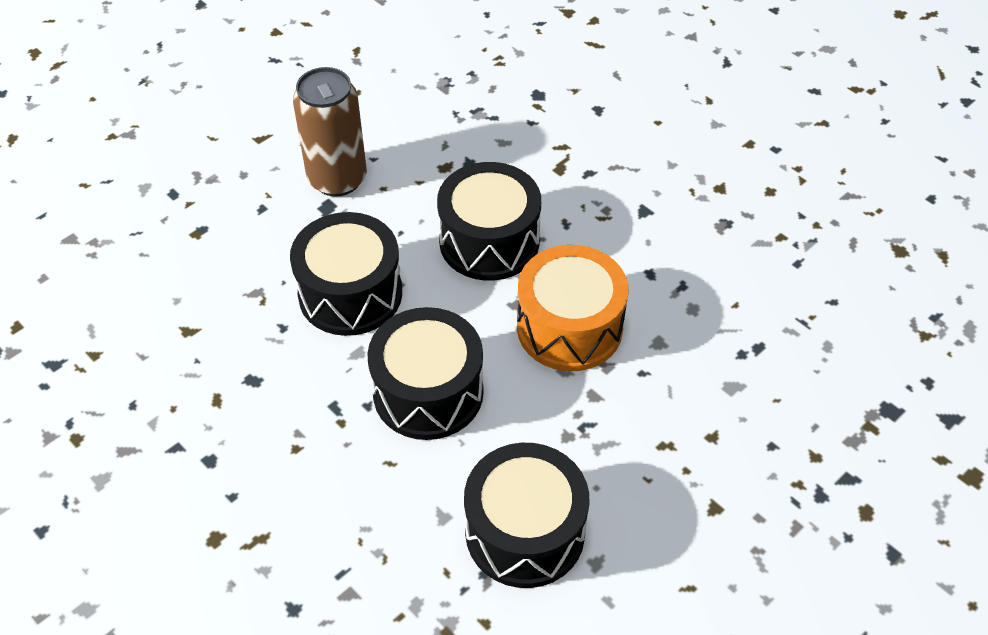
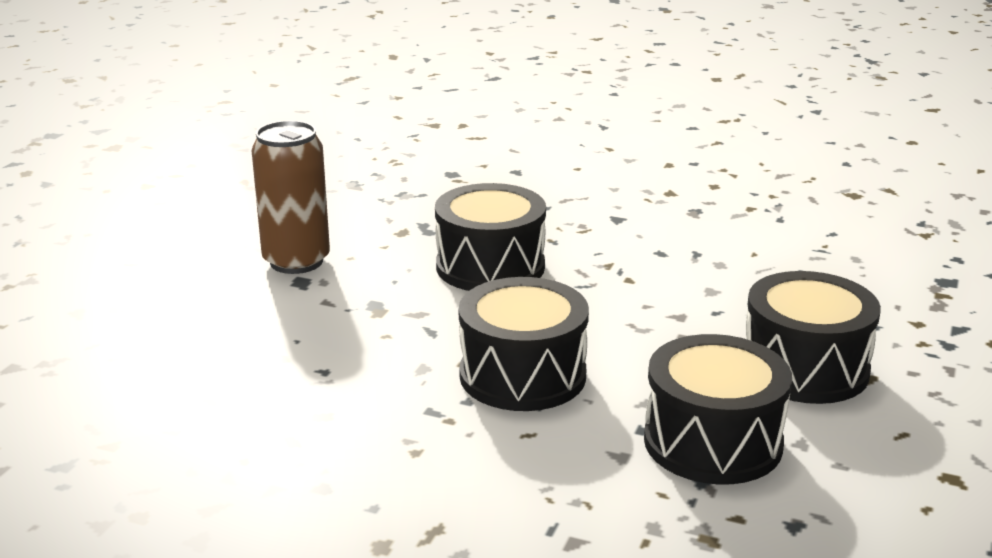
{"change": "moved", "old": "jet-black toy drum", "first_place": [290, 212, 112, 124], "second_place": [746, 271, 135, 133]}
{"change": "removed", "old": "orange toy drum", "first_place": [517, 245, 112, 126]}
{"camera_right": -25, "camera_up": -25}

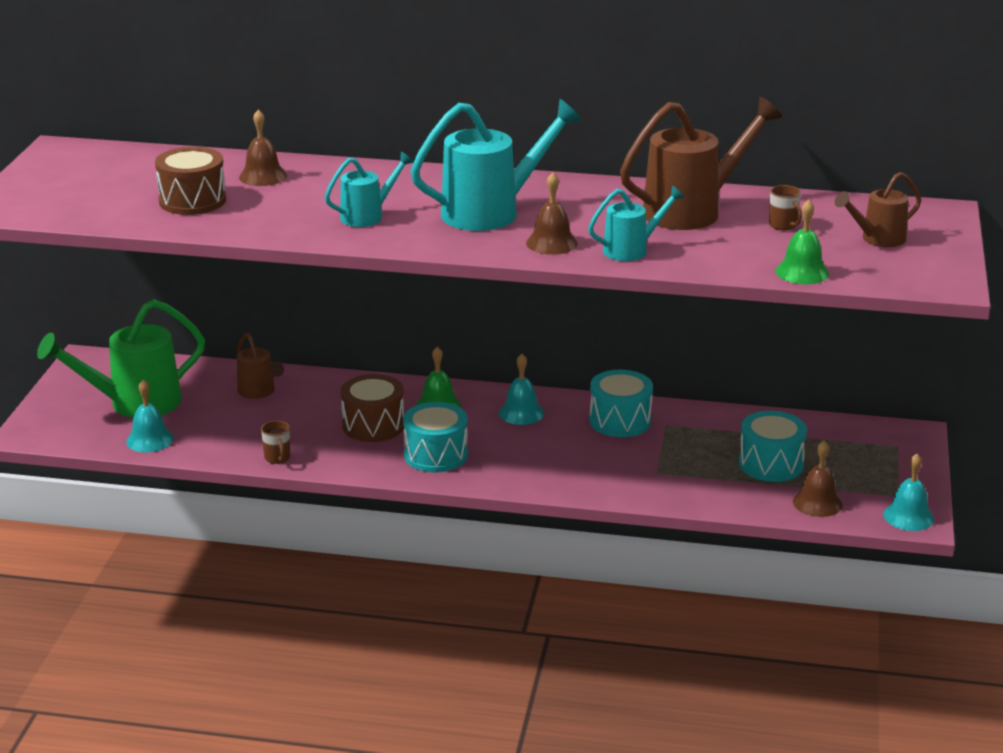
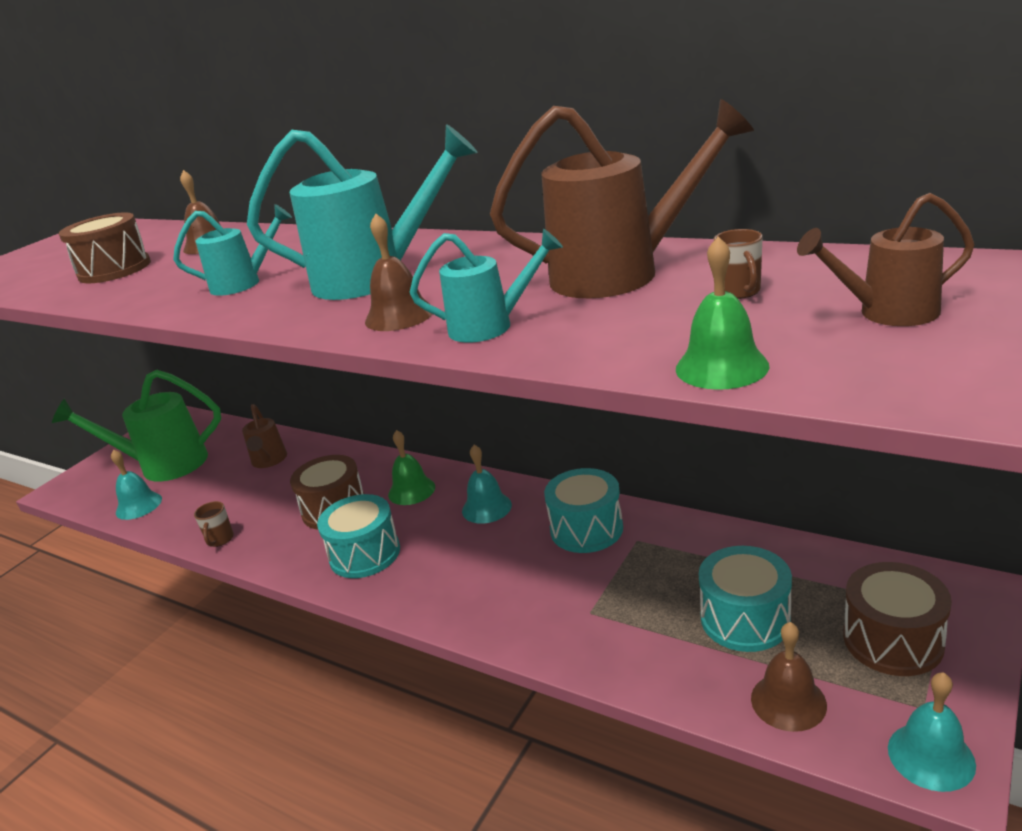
{"change": "added", "new": "russet toy drum", "second_place": [843, 562, 109, 114]}
{"camera_right": 25, "camera_up": 0}

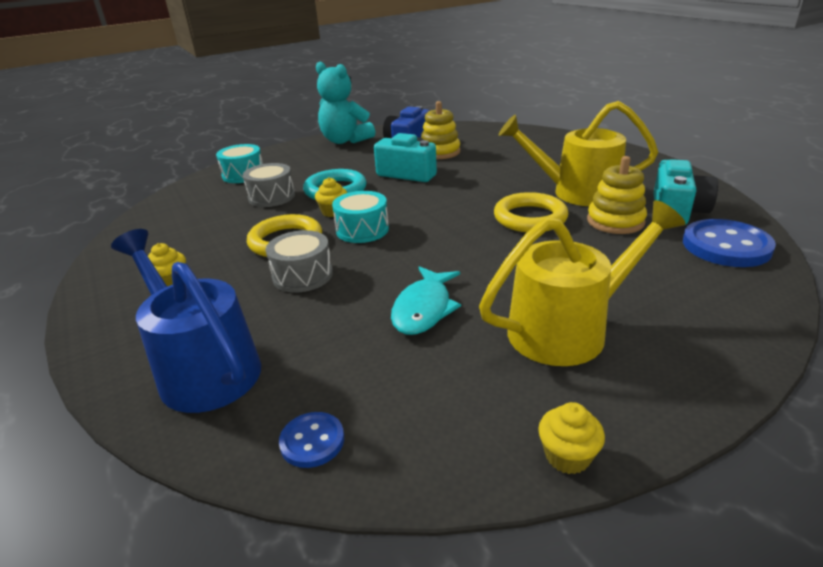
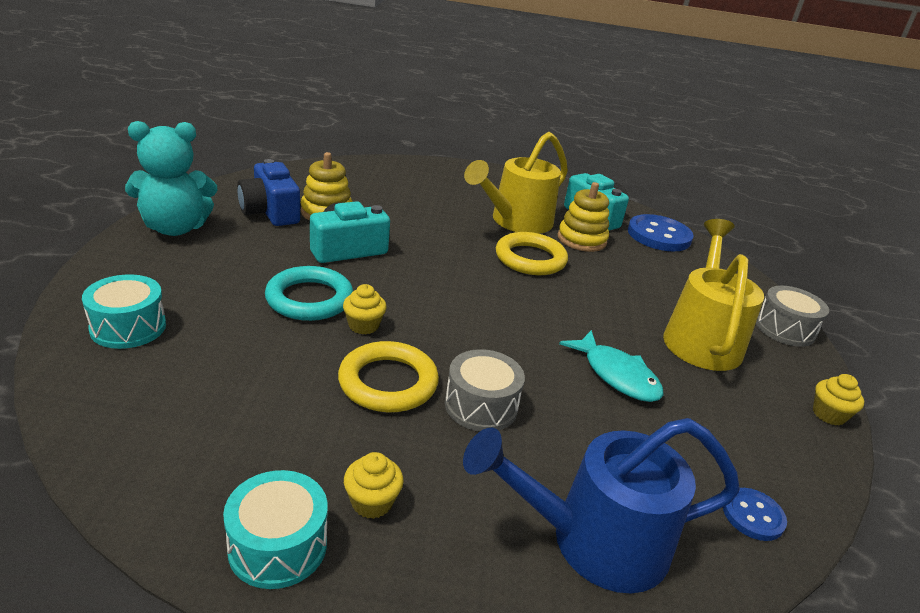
{"change": "moved", "old": "ash-grey toy drum", "first_place": [243, 163, 52, 44], "second_place": [756, 285, 73, 62]}
{"change": "moved", "old": "teal toy drum", "first_place": [332, 191, 57, 52], "second_place": [223, 470, 105, 119]}
{"camera_right": -60, "camera_up": 0}

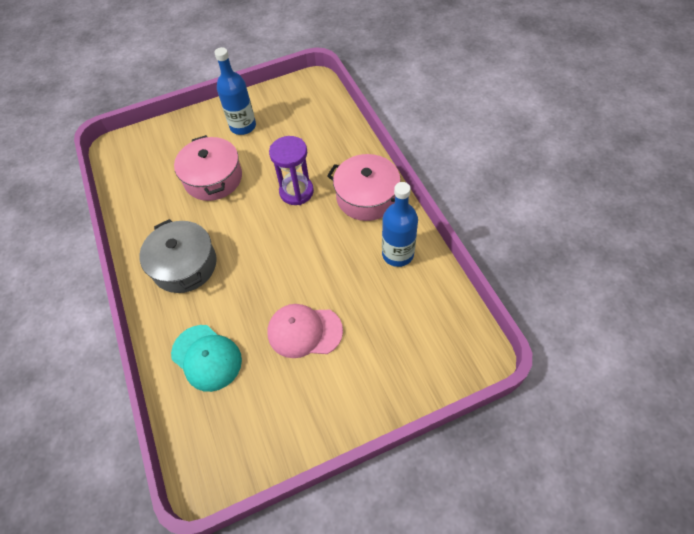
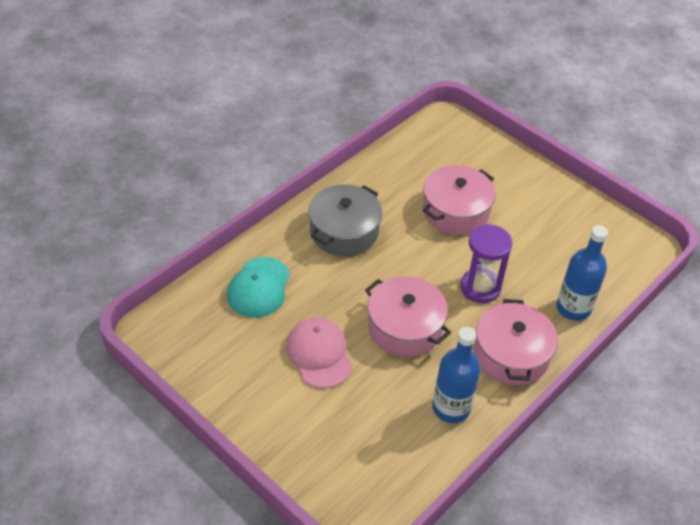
{"change": "moved", "old": "cobalt bottle", "first_place": [214, 47, 42, 88], "second_place": [557, 225, 51, 96]}
{"change": "added", "new": "rosy pot", "second_place": [365, 276, 86, 81]}
{"camera_right": 60, "camera_up": -10}

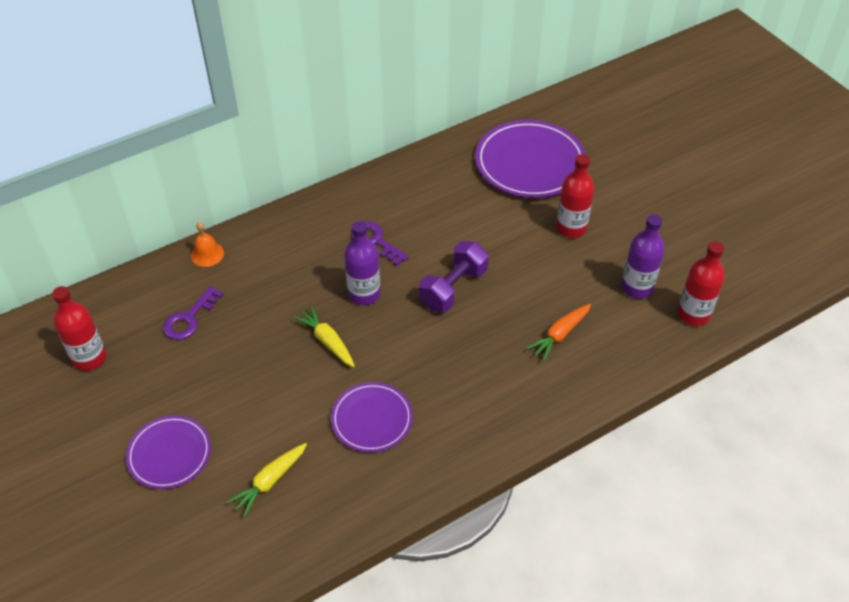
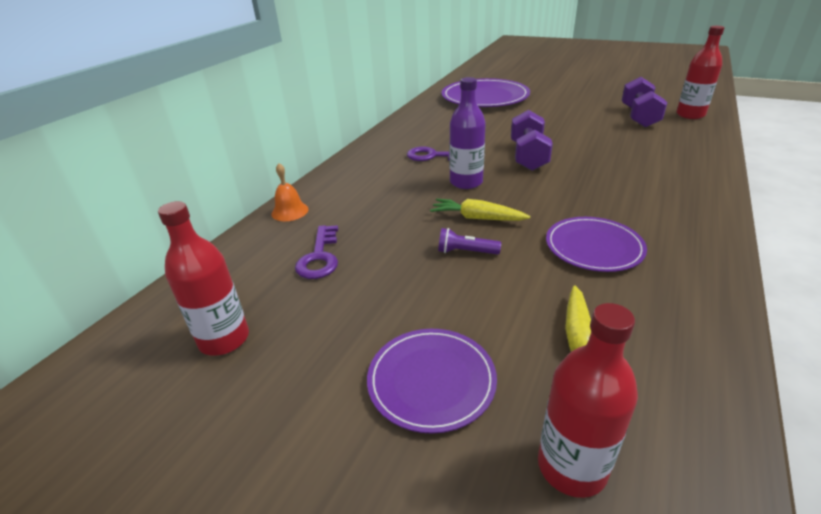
{"change": "moved", "old": "scarlet bottle", "first_place": [556, 154, 38, 84], "second_place": [538, 303, 100, 195]}
{"change": "replaced", "old": "purple bottle", "new": "purple dumbbell", "first_place": [621, 214, 44, 85], "second_place": [622, 77, 45, 50]}
{"change": "removed", "old": "orange root vegetable", "first_place": [526, 304, 65, 57]}
{"change": "added", "new": "purple torch", "second_place": [438, 228, 63, 26]}
{"camera_right": -30, "camera_up": -15}

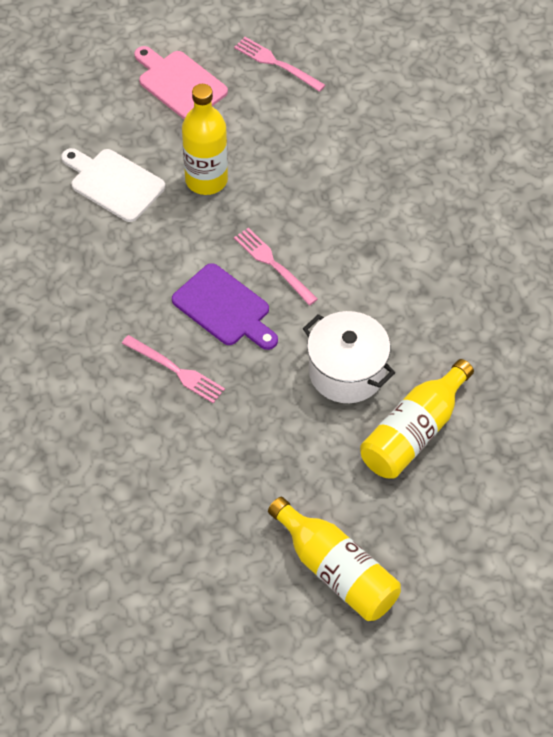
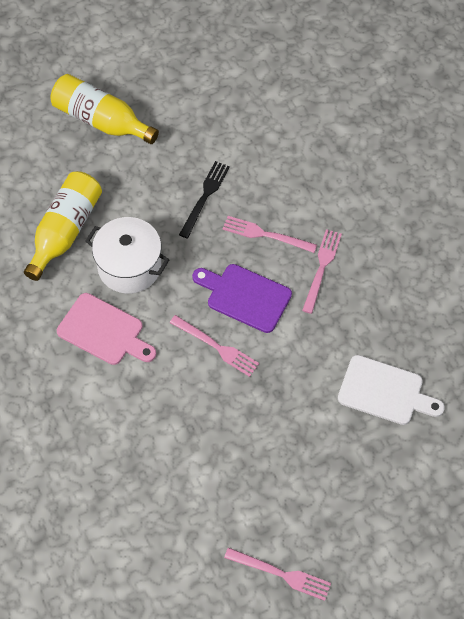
{"change": "moved", "old": "rosy cutting board", "first_place": [134, 46, 94, 73], "second_place": [57, 293, 99, 72]}
{"change": "removed", "old": "bright yellow bottle", "first_place": [182, 84, 46, 111]}
{"change": "added", "new": "jet-black table fork", "second_place": [179, 161, 51, 77]}
{"change": "added", "new": "rosy table fork", "second_place": [302, 229, 40, 85]}
{"camera_right": 165, "camera_up": 5}

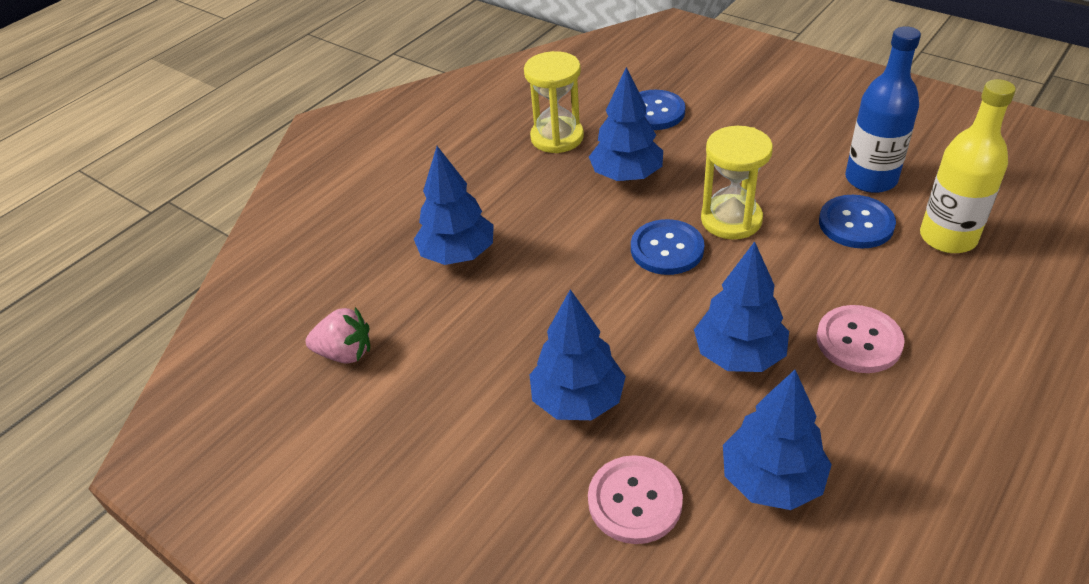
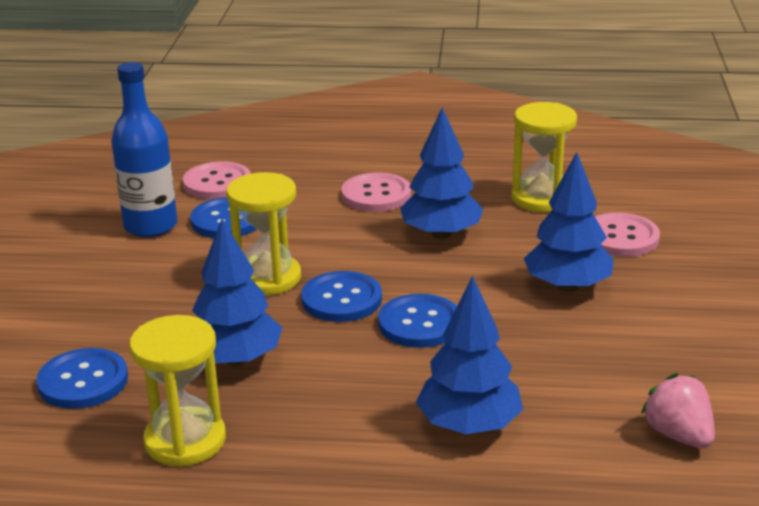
{"change": "replaced", "old": "bright yellow bottle", "new": "rosy shirt button", "first_place": [920, 79, 96, 174], "second_place": [183, 161, 68, 38]}
{"change": "replaced", "old": "cobalt fir tree", "new": "bright yellow hourglass", "first_place": [723, 370, 109, 140], "second_place": [511, 102, 66, 110]}
{"change": "added", "new": "cobalt shirt button", "second_place": [378, 294, 79, 54]}
{"camera_right": -125, "camera_up": -15}

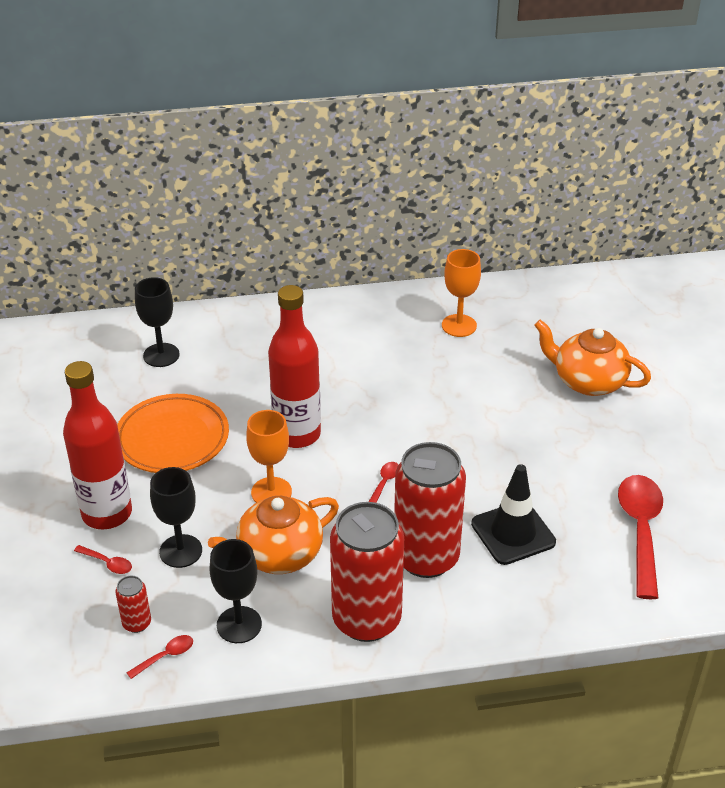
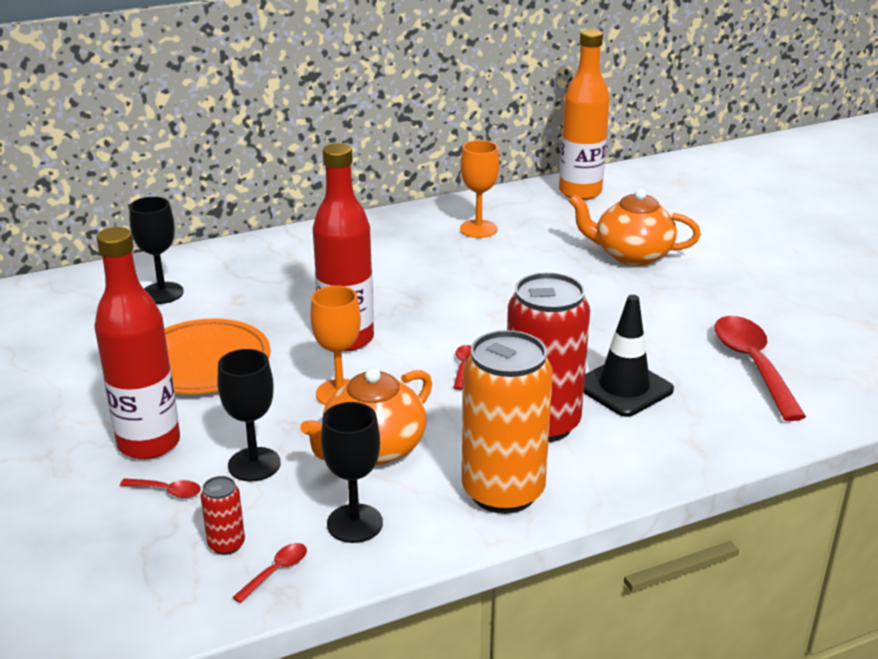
{"change": "recoloured", "old": "scarlet can", "new": "orange can", "first_place": [330, 502, 74, 140], "second_place": [462, 330, 91, 184]}
{"change": "added", "new": "orange bottle", "second_place": [559, 29, 51, 171]}
{"camera_right": -15, "camera_up": -10}

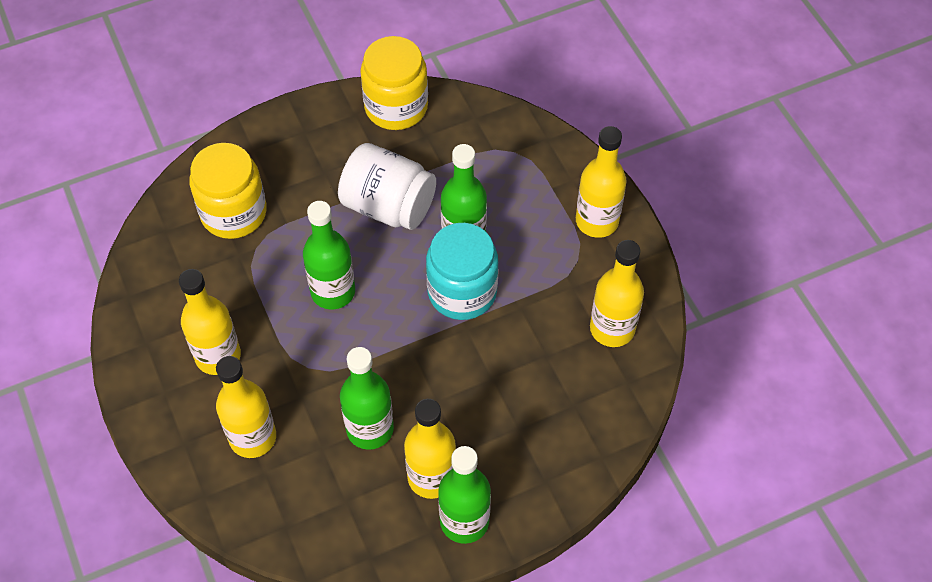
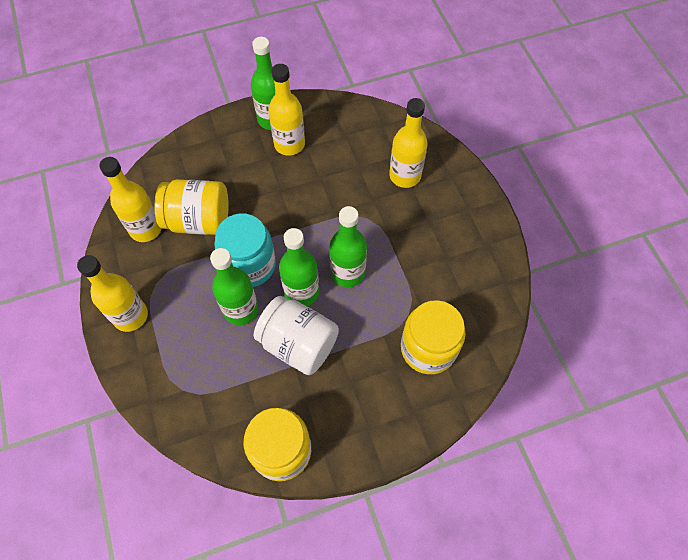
{"change": "removed", "old": "bright yellow bottle", "first_place": [179, 269, 62, 106]}
{"change": "moved", "old": "green bottle", "first_place": [340, 347, 54, 103], "second_place": [279, 228, 40, 78]}
{"change": "added", "new": "bright yellow preserve jar", "second_place": [154, 179, 75, 56]}
{"camera_right": -175, "camera_up": 5}

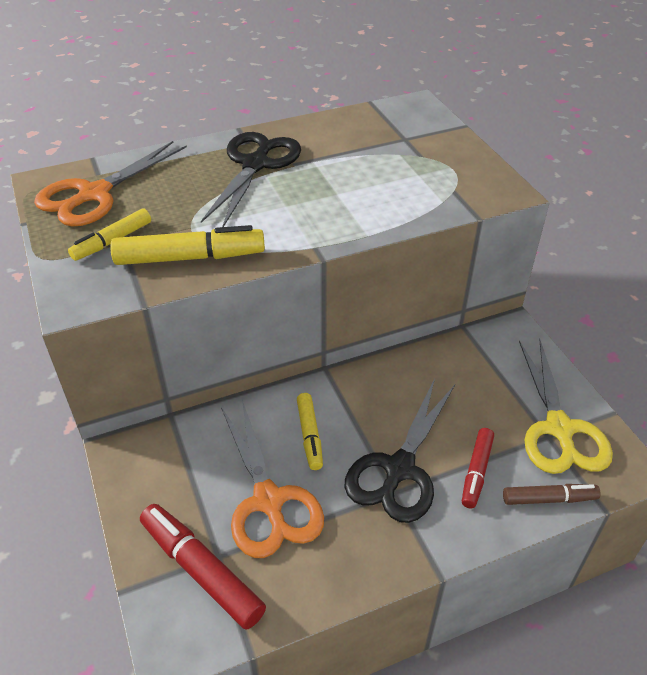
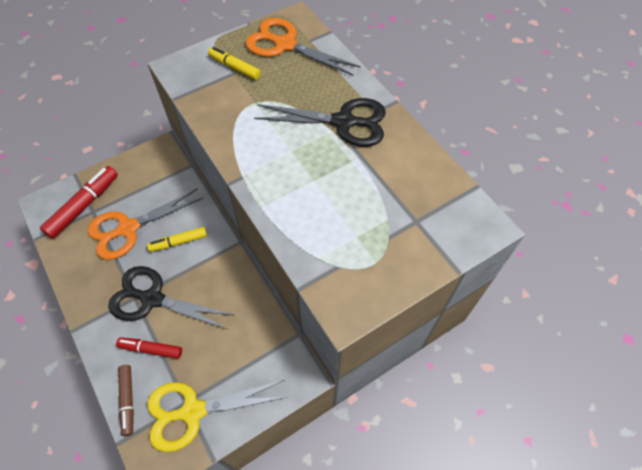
{"change": "removed", "old": "bright yellow marker", "first_place": [110, 225, 155, 40]}
{"camera_right": 80, "camera_up": 15}

